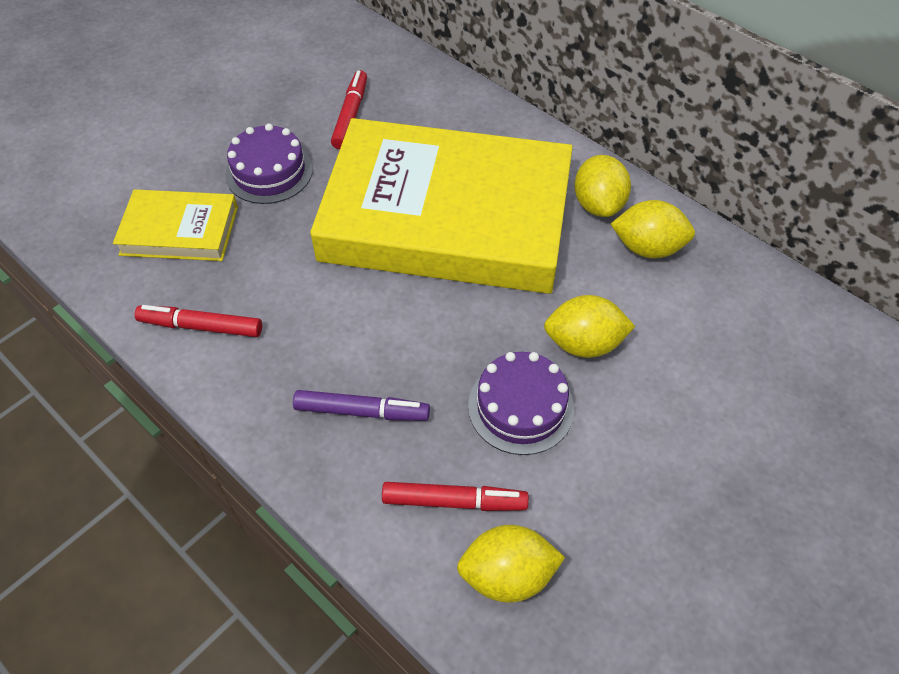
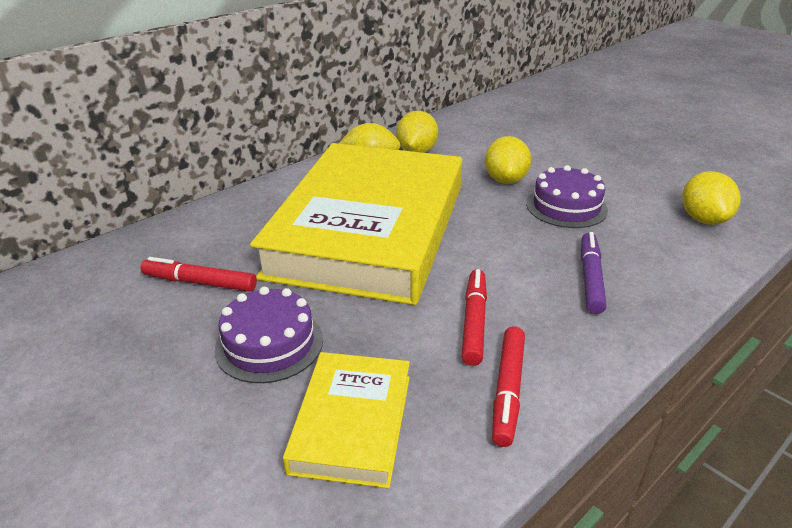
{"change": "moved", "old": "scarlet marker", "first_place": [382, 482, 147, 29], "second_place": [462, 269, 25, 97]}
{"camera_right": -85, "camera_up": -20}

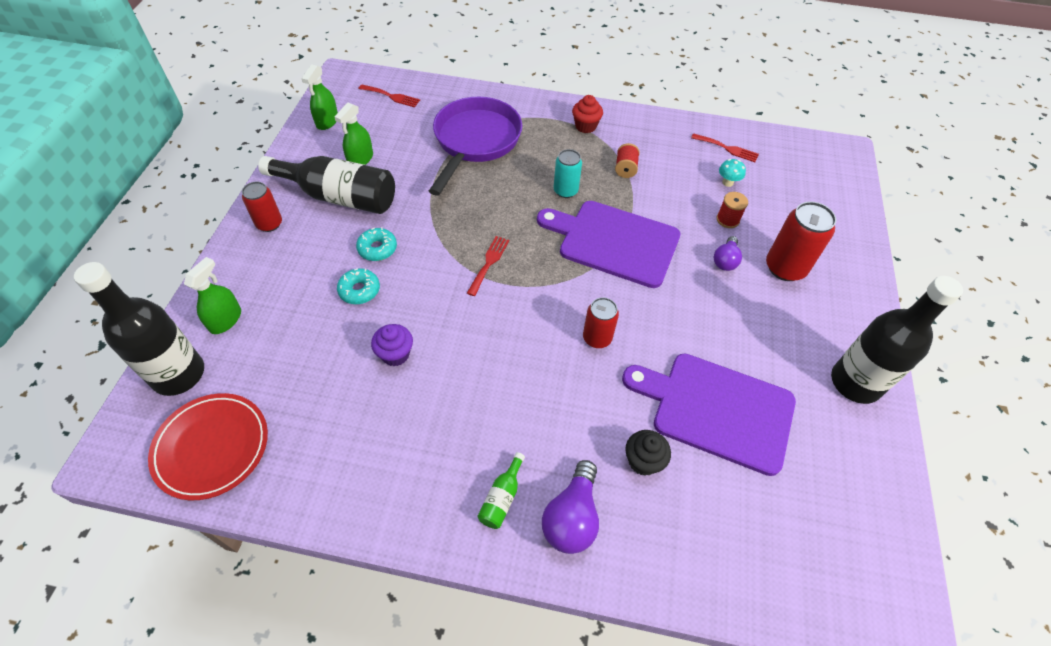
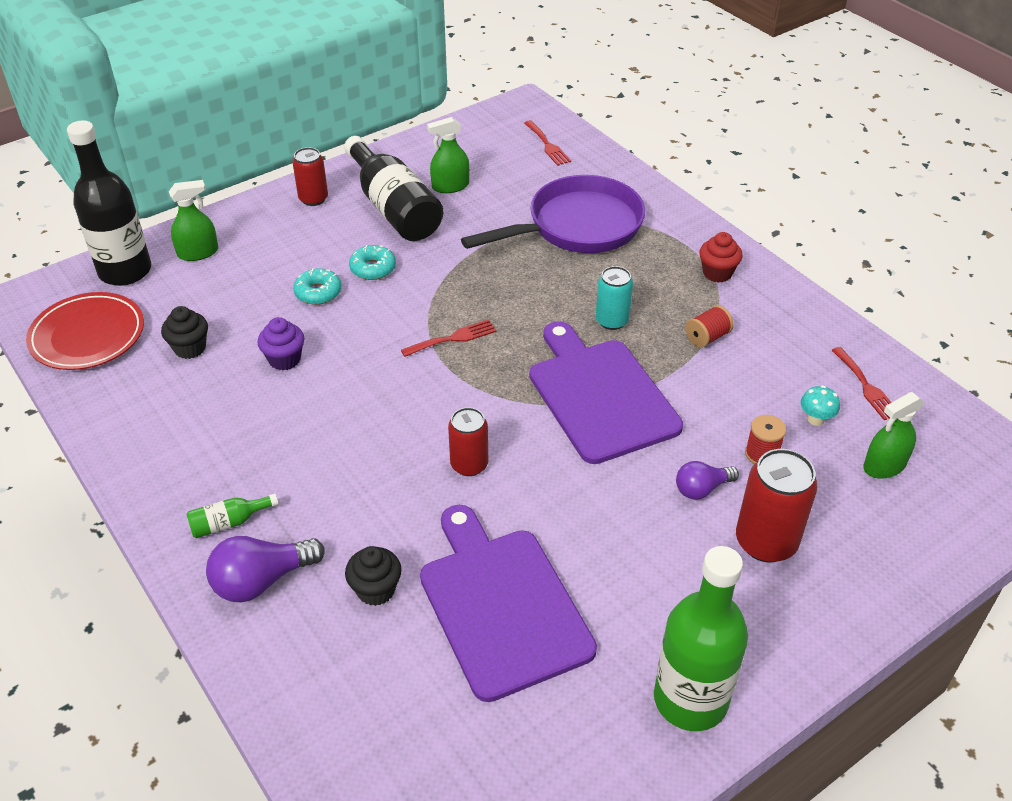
{"change": "moved", "old": "green spray bottle", "first_place": [301, 64, 37, 66], "second_place": [863, 392, 61, 87]}
{"change": "recoloured", "old": "jet-black bottle", "new": "green bottle", "first_place": [831, 276, 132, 128], "second_place": [654, 546, 94, 185]}
{"change": "added", "new": "jet-black cupcake", "second_place": [161, 306, 47, 53]}
{"camera_right": 45, "camera_up": -10}

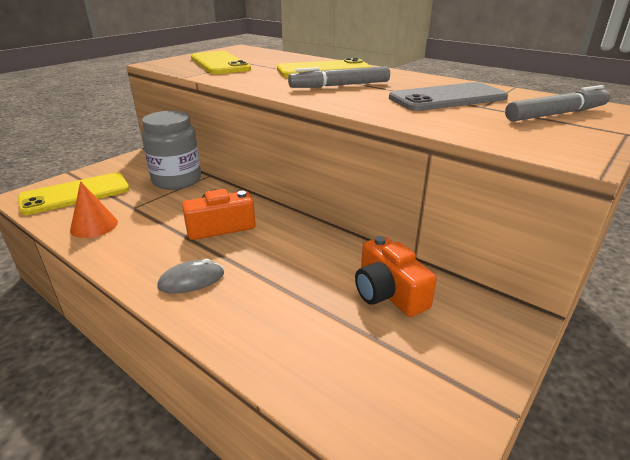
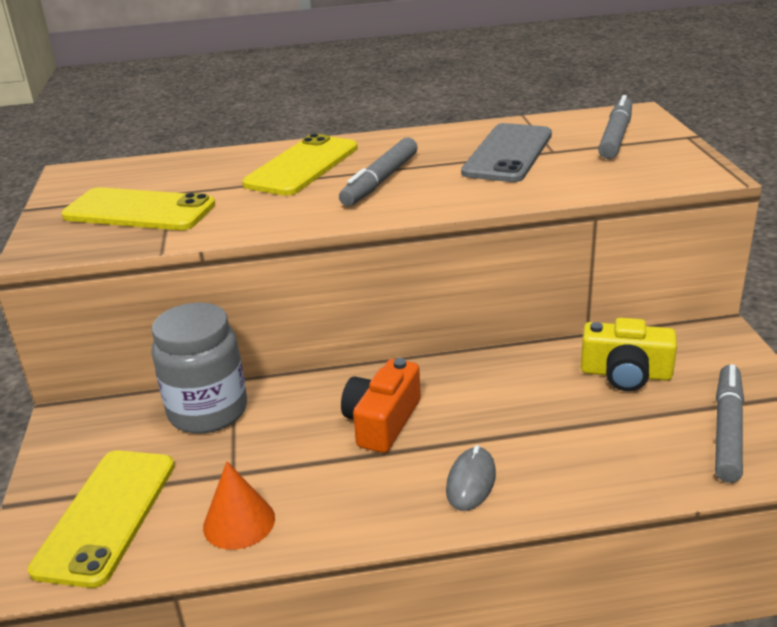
{"change": "recoloured", "old": "orange photo camera", "new": "bright yellow photo camera", "first_place": [355, 236, 82, 81], "second_place": [581, 318, 96, 73]}
{"change": "added", "new": "ash-grey marker", "second_place": [715, 364, 29, 119]}
{"camera_right": -45, "camera_up": 0}

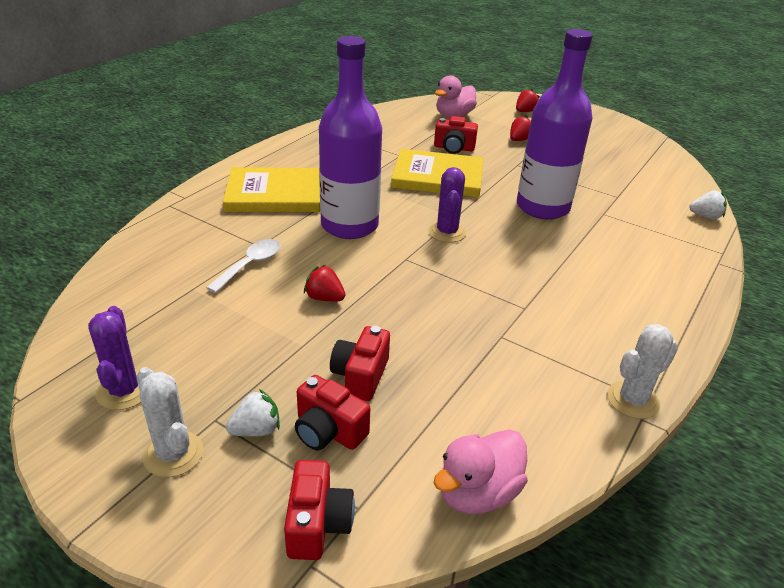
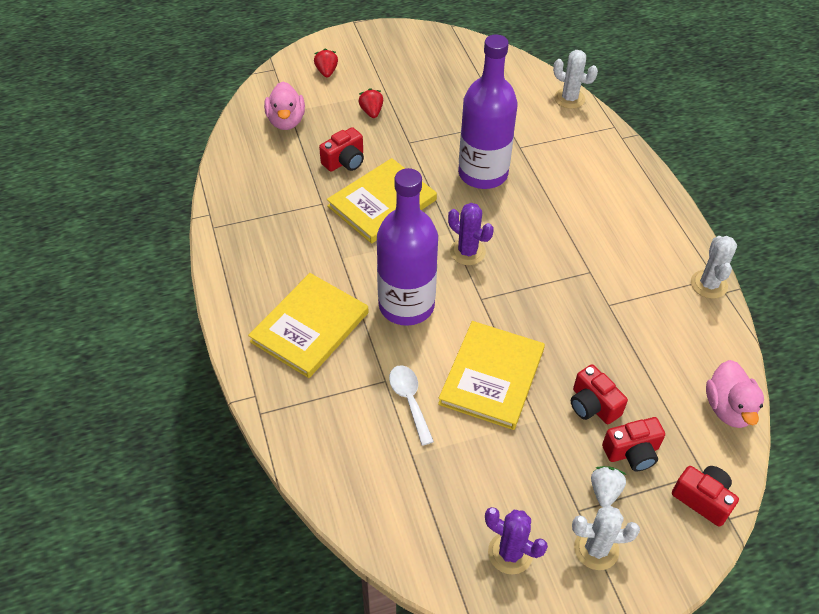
{"change": "replaced", "old": "snow-white berry", "new": "snow-white cactus", "first_place": [689, 191, 38, 28], "second_place": [553, 50, 45, 59]}
{"change": "replaced", "old": "scarlet berry", "new": "bright yellow hardback", "first_place": [304, 265, 41, 37], "second_place": [438, 321, 107, 109]}
{"camera_right": -50, "camera_up": 15}

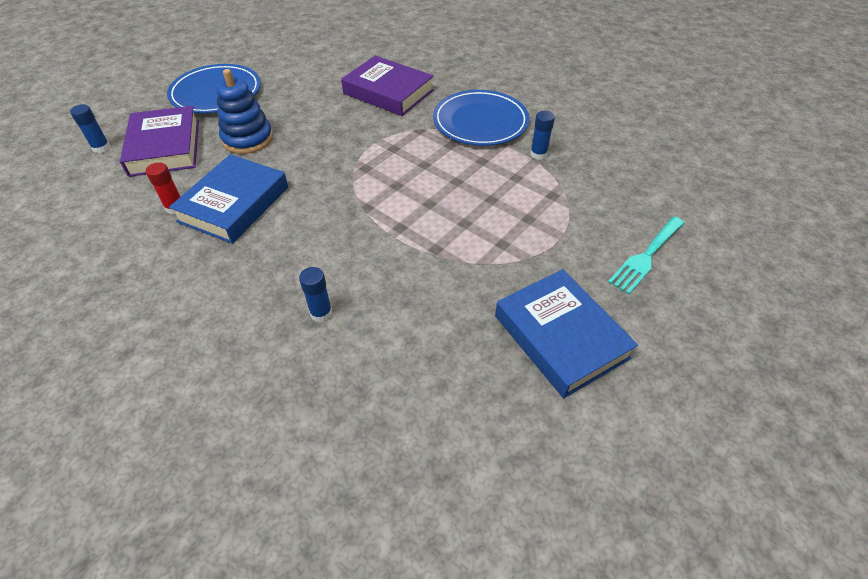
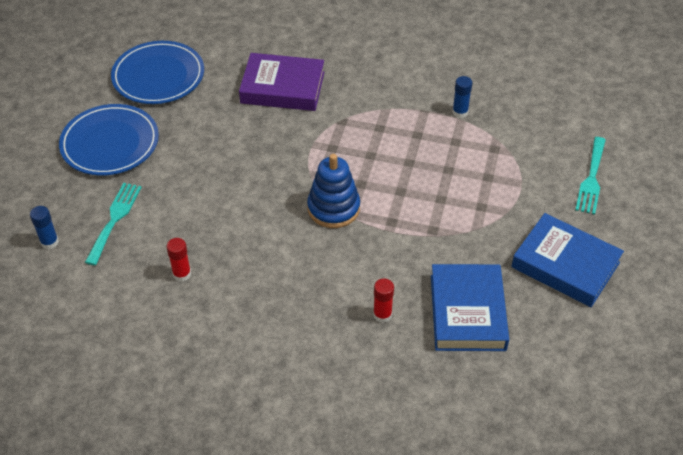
{"change": "moved", "old": "cobalt stacking toy", "first_place": [216, 69, 57, 85], "second_place": [307, 154, 53, 74]}
{"change": "moved", "old": "cobalt dinner plate", "first_place": [433, 90, 97, 56], "second_place": [111, 41, 93, 63]}
{"change": "replaced", "old": "purple hardback", "new": "teal table fork", "first_place": [120, 106, 79, 71], "second_place": [85, 183, 57, 83]}
{"change": "moved", "old": "cobalt hardback", "first_place": [169, 154, 119, 90], "second_place": [431, 264, 78, 87]}
{"change": "recoloured", "old": "cobalt glue", "new": "scarlet glue", "first_place": [299, 267, 34, 55], "second_place": [373, 278, 21, 45]}
{"camera_right": -25, "camera_up": 0}

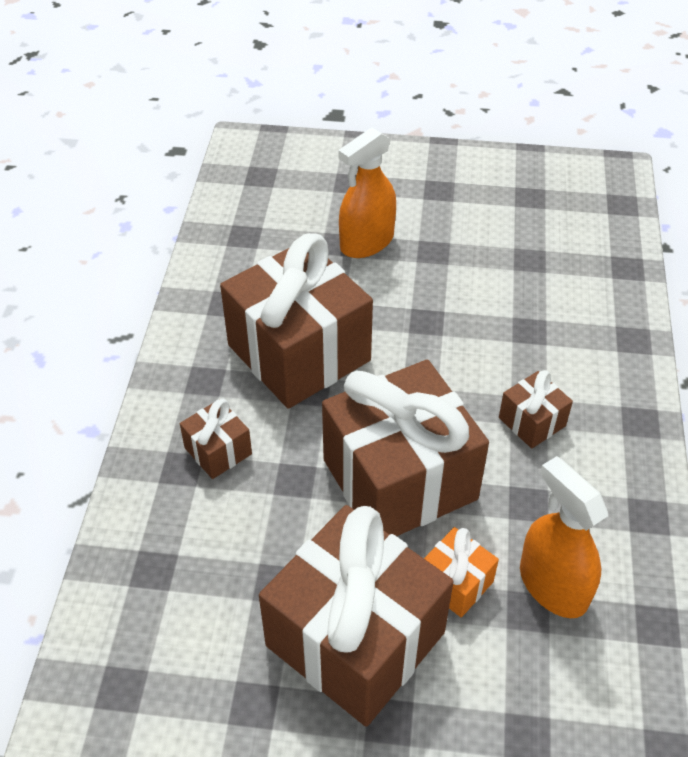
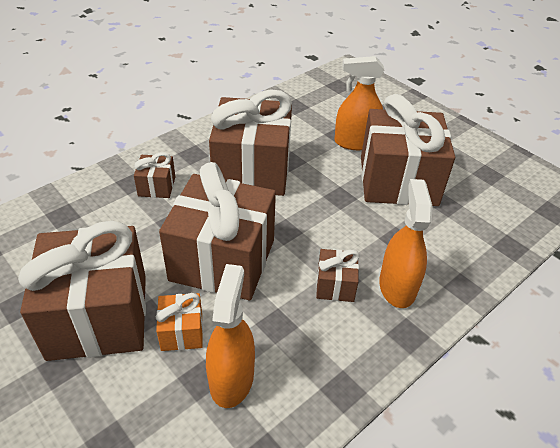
{"change": "added", "new": "russet wrapped gift", "second_place": [361, 94, 94, 112]}
{"change": "added", "new": "orange spray bottle", "second_place": [379, 179, 54, 129]}
{"camera_right": 40, "camera_up": -5}

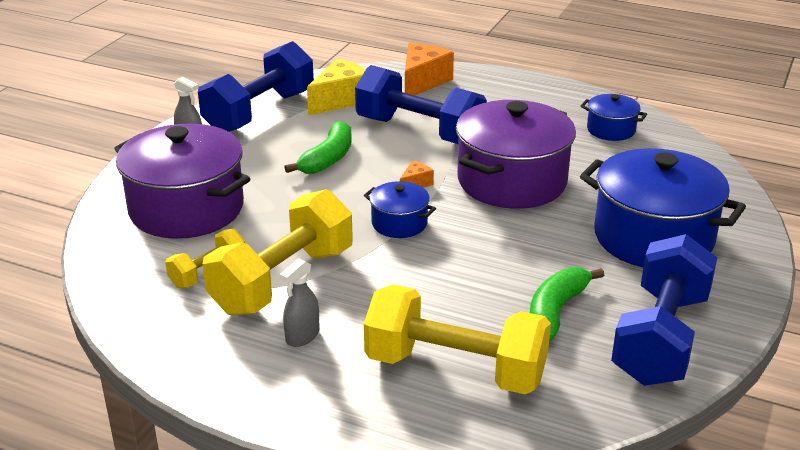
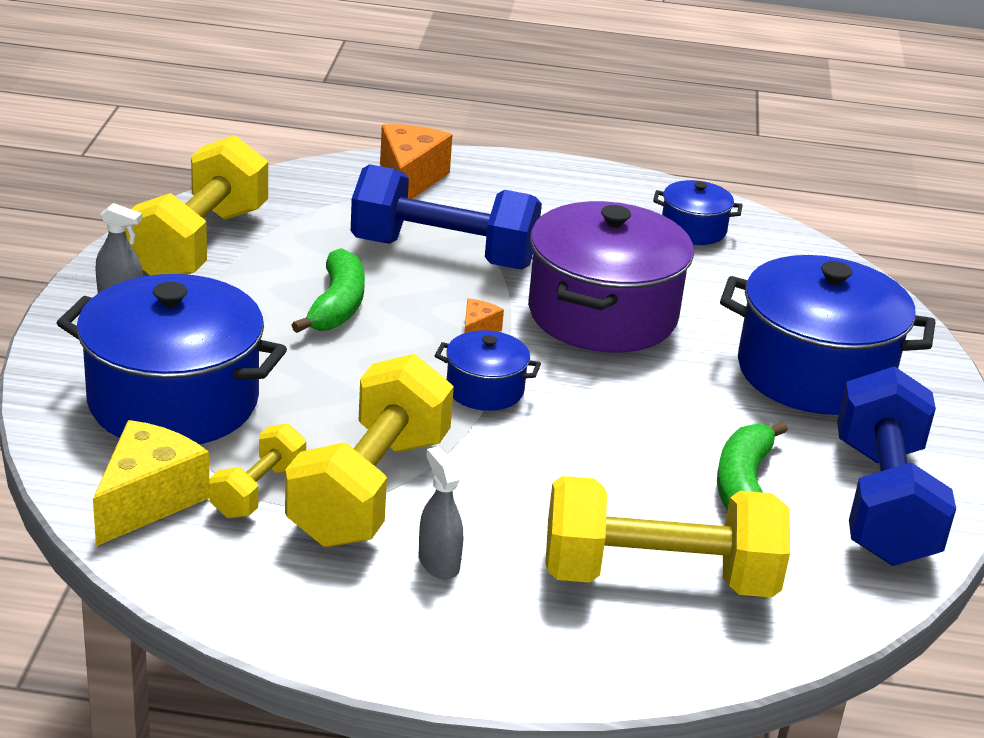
{"change": "recoloured", "old": "cobalt dumbbell", "new": "bright yellow dumbbell", "first_place": [198, 41, 116, 91], "second_place": [125, 135, 143, 141]}
{"change": "moved", "old": "bright yellow cheese", "first_place": [307, 59, 59, 56], "second_place": [93, 420, 117, 126]}
{"change": "recoloured", "old": "purple pot", "new": "cobalt pot", "first_place": [114, 124, 136, 115], "second_place": [57, 274, 230, 171]}
{"change": "turned", "old": "ash-grey spray bottle", "first_place": [280, 258, 39, 89], "second_place": [419, 446, 44, 133], "degrees": 135}
{"camera_right": -20, "camera_up": 0}

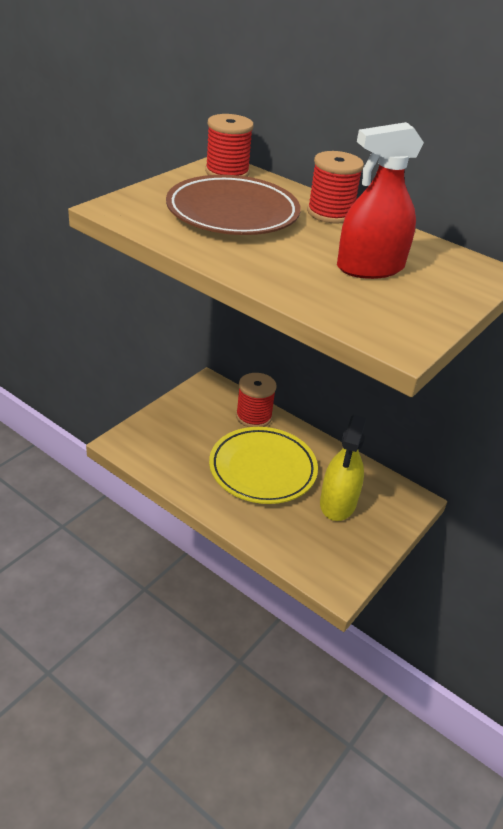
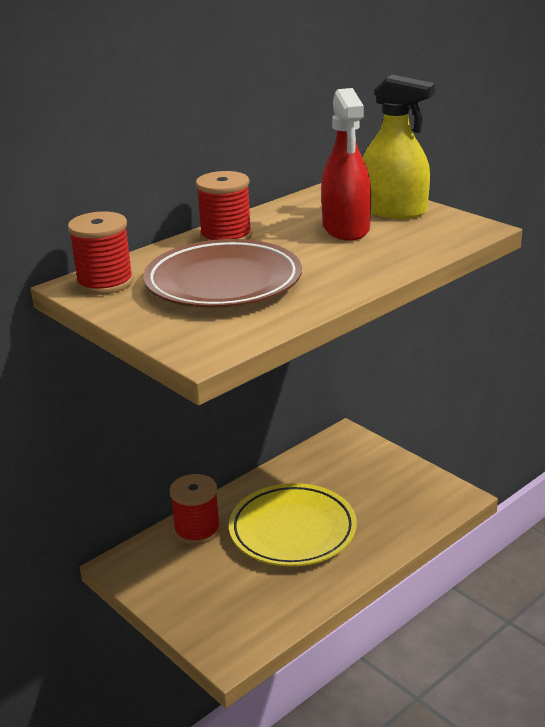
{"change": "moved", "old": "bright yellow spray bottle", "first_place": [320, 415, 46, 106], "second_place": [363, 75, 72, 144]}
{"camera_right": -75, "camera_up": -10}

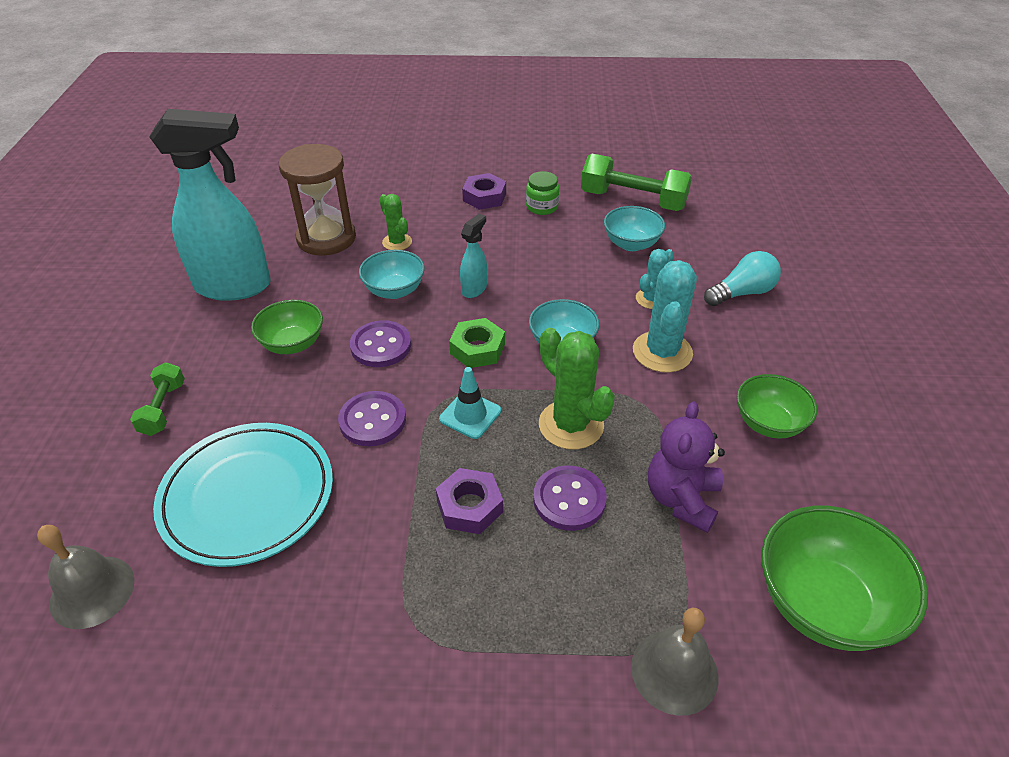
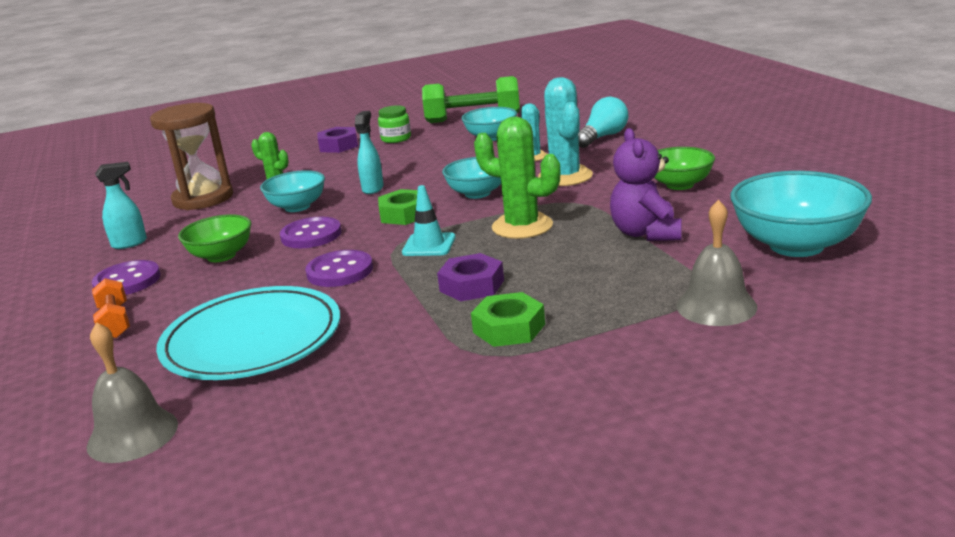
{"change": "resized", "old": "teal spray bottle", "first_place": [150, 109, 121, 192], "second_place": [95, 162, 52, 87], "factor": 0.43}
{"change": "recoloured", "old": "green dumbbell", "new": "orange dumbbell", "first_place": [130, 362, 55, 74], "second_place": [92, 278, 38, 60]}
{"change": "moved", "old": "purple shirt button", "first_place": [533, 465, 74, 66], "second_place": [92, 260, 69, 35]}
{"change": "recoloured", "old": "green bowl", "new": "teal bowl", "first_place": [761, 506, 167, 145], "second_place": [730, 171, 142, 86]}
{"change": "added", "new": "green hex nut", "second_place": [471, 292, 74, 55]}
{"camera_right": -20, "camera_up": -20}

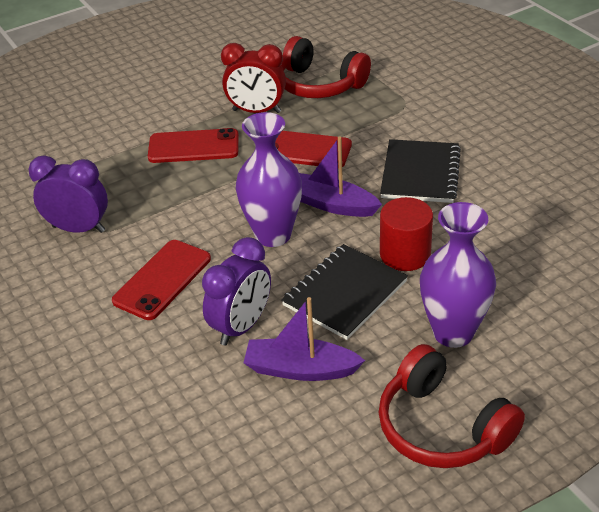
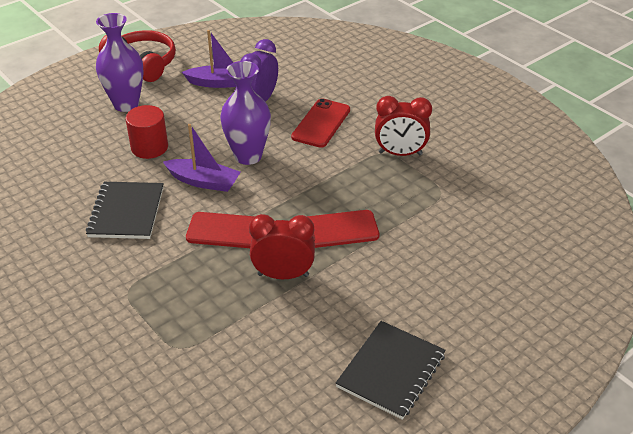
{"change": "removed", "old": "scarlet headset", "first_place": [281, 36, 90, 62]}
{"change": "recoloured", "old": "purple clock", "new": "scarlet clock", "first_place": [29, 155, 79, 78], "second_place": [375, 96, 57, 60]}
{"change": "moved", "old": "jet-black notebook", "first_place": [281, 244, 127, 96], "second_place": [336, 321, 110, 99]}
{"camera_right": 170, "camera_up": 0}

